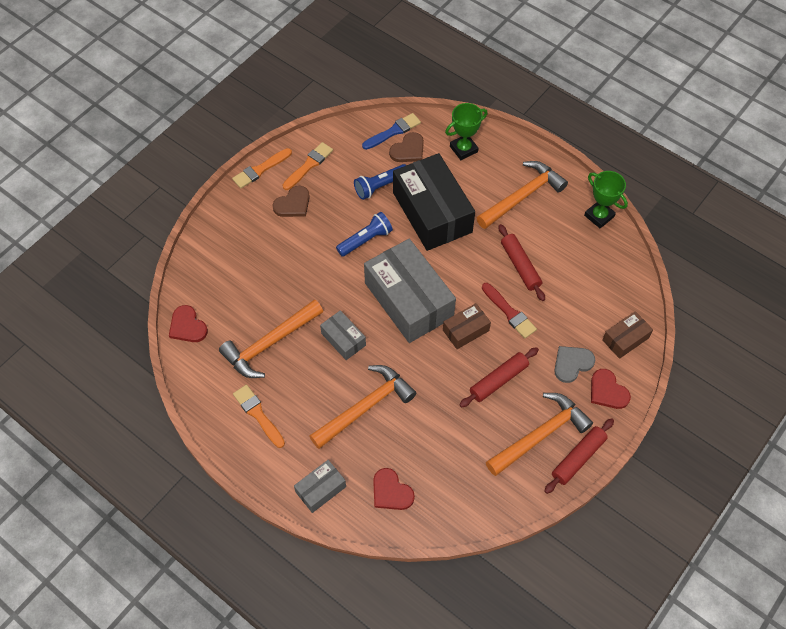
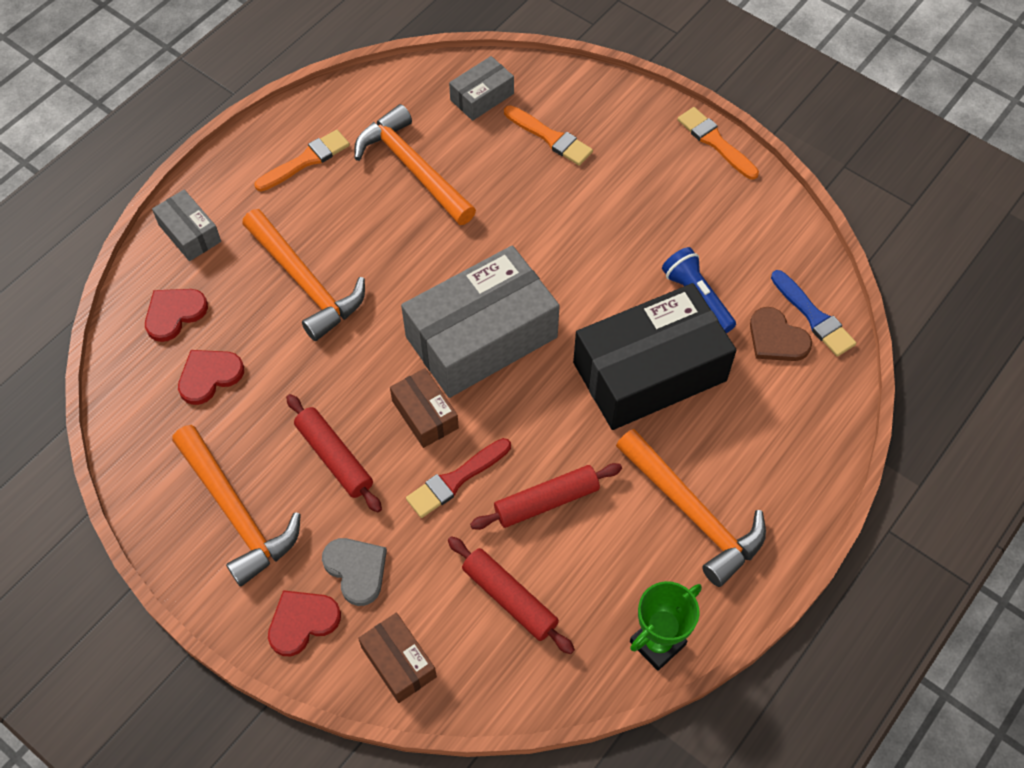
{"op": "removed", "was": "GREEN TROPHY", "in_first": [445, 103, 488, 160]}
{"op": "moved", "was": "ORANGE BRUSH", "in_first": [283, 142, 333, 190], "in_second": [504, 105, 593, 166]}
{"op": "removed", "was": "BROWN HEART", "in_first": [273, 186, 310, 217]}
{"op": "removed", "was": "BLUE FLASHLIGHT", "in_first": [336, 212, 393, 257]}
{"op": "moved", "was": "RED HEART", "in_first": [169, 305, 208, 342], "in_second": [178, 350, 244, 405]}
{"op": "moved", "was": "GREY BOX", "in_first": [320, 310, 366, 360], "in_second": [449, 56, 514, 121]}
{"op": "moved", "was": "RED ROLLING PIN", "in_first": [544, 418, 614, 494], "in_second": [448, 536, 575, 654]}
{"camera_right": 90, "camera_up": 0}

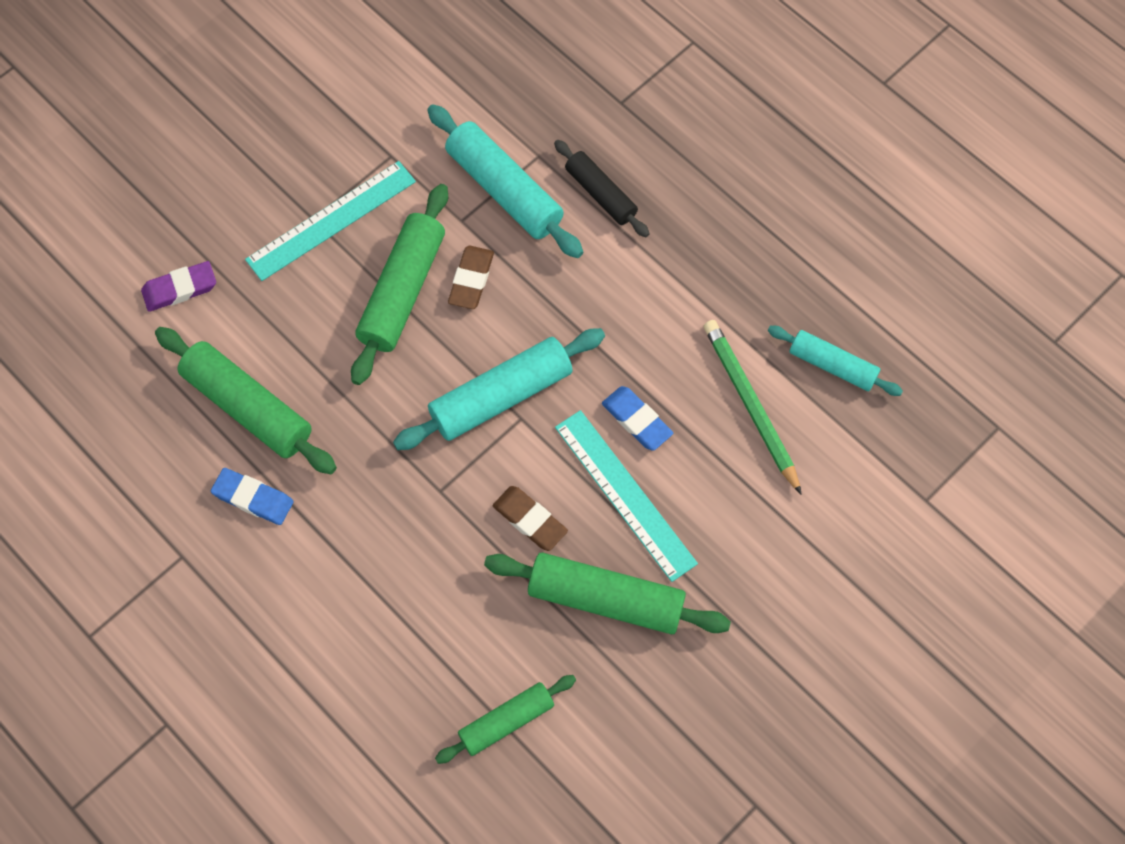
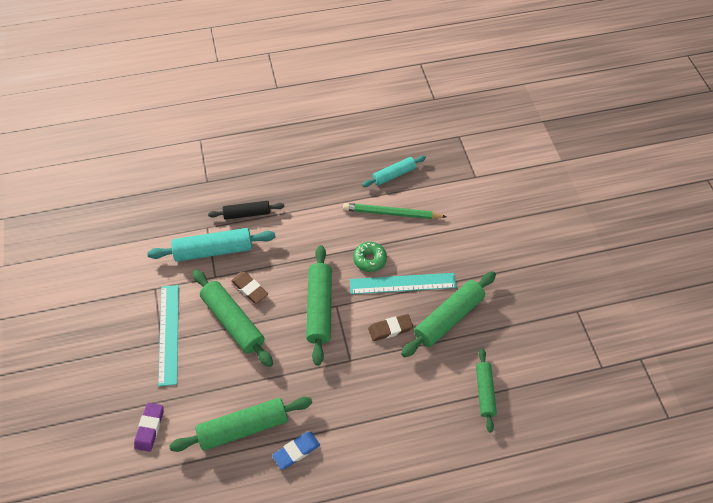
{"op": "recoloured", "was": "TURQUOISE ROLLING PIN", "now": "GREEN ROLLING PIN", "in_first": [393, 328, 605, 450], "in_second": [306, 245, 332, 366]}
{"op": "replaced", "was": "BLUE ERASER", "now": "GREEN DONUT", "in_first": [602, 386, 673, 451], "in_second": [353, 242, 387, 272]}
{"camera_right": -60, "camera_up": -10}

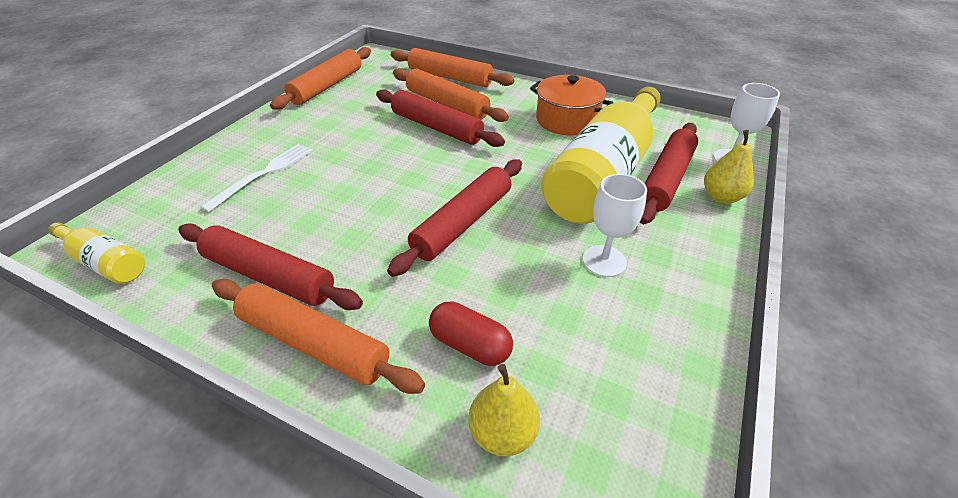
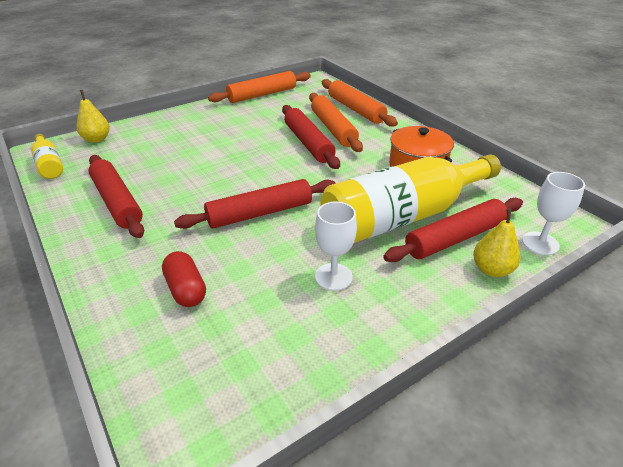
{"op": "removed", "was": "WHITE FORK", "in_first": [200, 144, 313, 212]}
{"op": "removed", "was": "ORANGE ROLLING PIN", "in_first": [212, 279, 425, 394]}
{"op": "moved", "was": "YELLOW PEAR", "in_first": [469, 364, 540, 456], "in_second": [77, 90, 110, 143]}
{"camera_right": 30, "camera_up": -5}

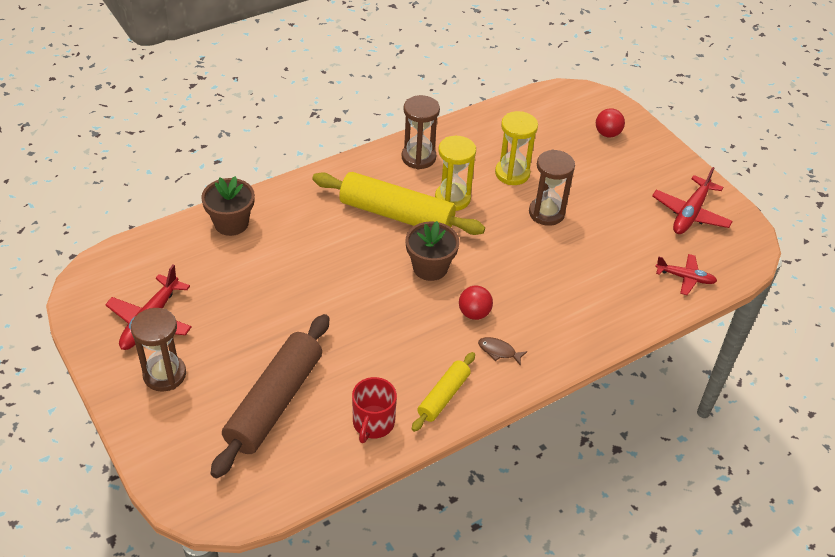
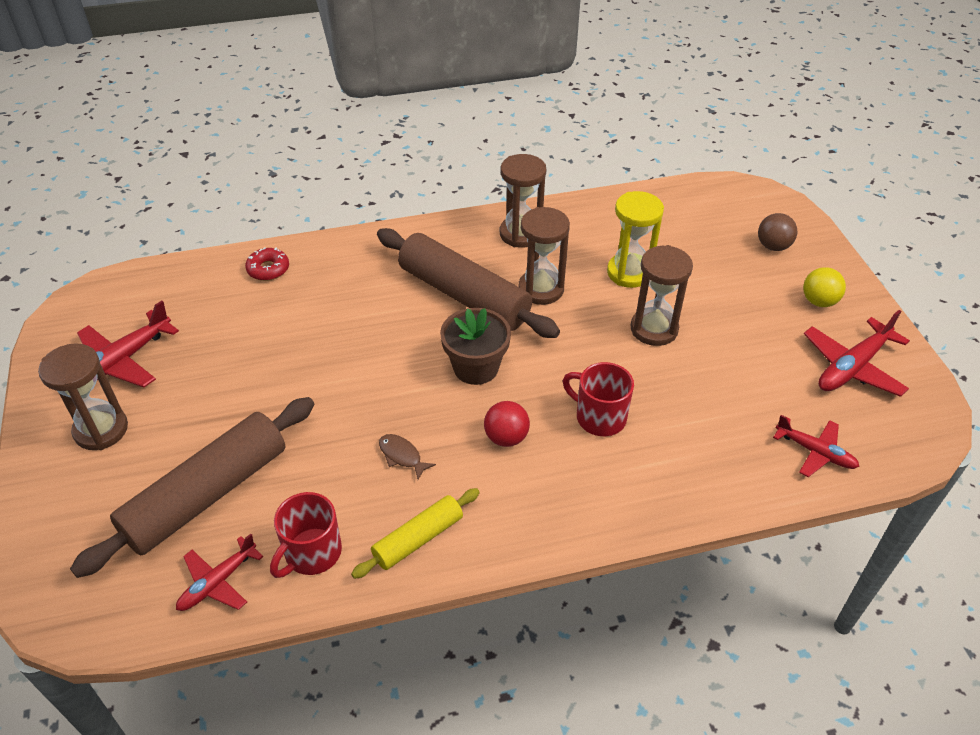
{"op": "recoloured", "was": "RED BALL", "now": "BROWN BALL", "in_first": [596, 108, 625, 138], "in_second": [758, 213, 797, 251]}
{"op": "recoloured", "was": "YELLOW HOURGLASS", "now": "BROWN HOURGLASS", "in_first": [435, 136, 476, 211], "in_second": [519, 207, 570, 305]}
{"op": "recoloured", "was": "YELLOW ROLLING PIN", "now": "BROWN ROLLING PIN", "in_first": [312, 172, 485, 235], "in_second": [377, 228, 560, 338]}
{"op": "replaced", "was": "BROWN FLOWER POT", "now": "RED DONUT", "in_first": [201, 176, 255, 236], "in_second": [245, 247, 289, 281]}
{"op": "moved", "was": "BROWN FISH", "in_first": [478, 337, 527, 366], "in_second": [379, 434, 436, 480]}
{"op": "added", "now": "YELLOW BALL", "in_second": [803, 267, 846, 307]}
{"op": "added", "now": "RED MUG", "in_second": [563, 362, 634, 436]}
{"op": "added", "now": "RED PLANE", "in_second": [176, 534, 263, 611]}
{"camera_right": 20, "camera_up": 0}

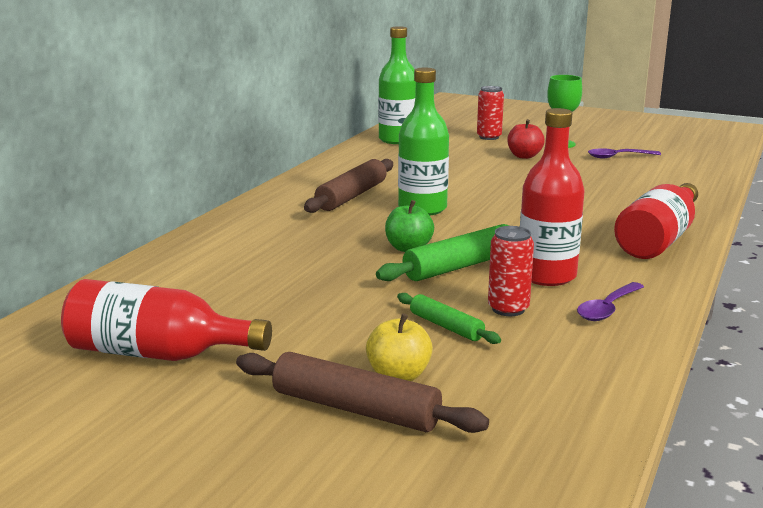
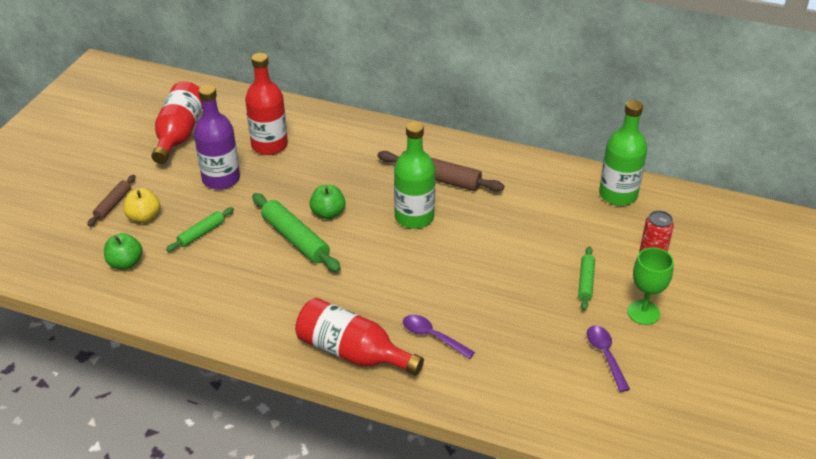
{"op": "moved", "was": "RED BOTTLE", "in_first": [520, 108, 585, 286], "in_second": [245, 53, 288, 155]}
{"op": "replaced", "was": "RED APPLE", "now": "GREEN ROLLING PIN", "in_first": [507, 119, 545, 159], "in_second": [578, 247, 595, 310]}
{"op": "removed", "was": "RED CAN", "in_first": [488, 226, 534, 316]}
{"op": "moved", "was": "PURPLE SPOON", "in_first": [577, 282, 644, 321], "in_second": [403, 315, 475, 359]}
{"op": "resized", "was": "BROWN ROLLING PIN", "in_first": [236, 352, 489, 433], "in_second": [87, 175, 136, 226], "ratio": 0.59}
{"op": "added", "now": "PURPLE BOTTLE", "in_second": [194, 85, 240, 190]}
{"op": "added", "now": "GREEN APPLE", "in_second": [104, 233, 143, 270]}
{"camera_right": 85, "camera_up": 20}

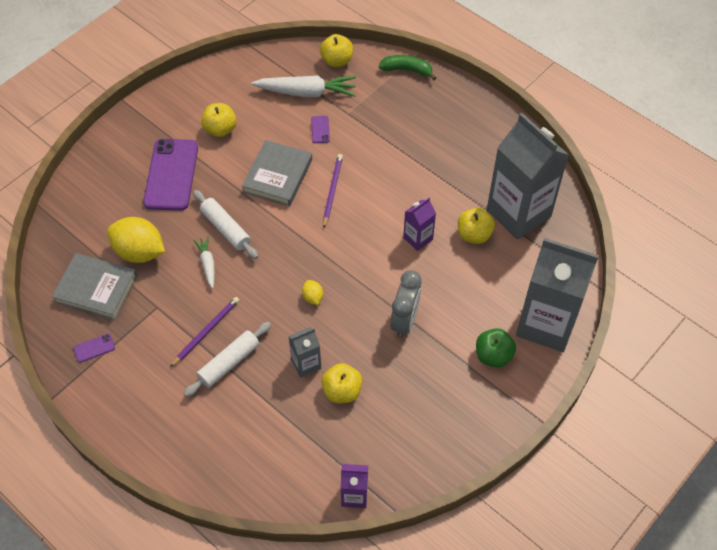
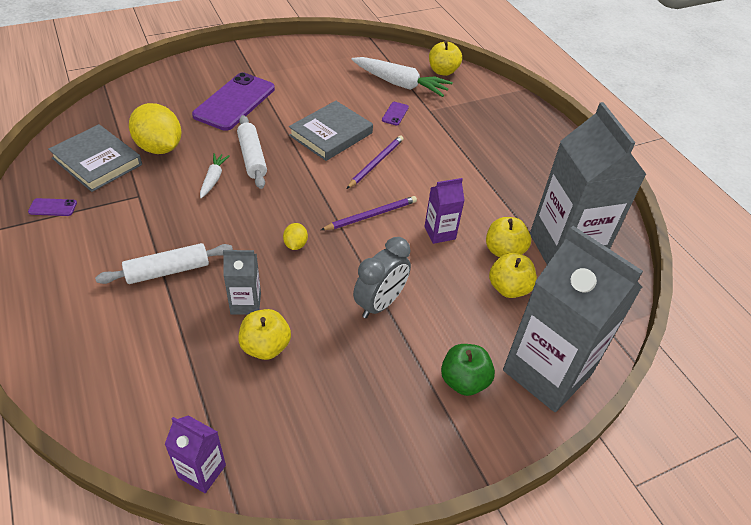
{"op": "removed", "was": "GREEN BANANA", "in_first": [379, 55, 436, 80]}
{"op": "moved", "was": "YELLOW APPLE", "in_first": [201, 103, 236, 137], "in_second": [489, 253, 537, 298]}
{"op": "moved", "was": "PURPLE PENCIL", "in_first": [170, 297, 239, 367], "in_second": [321, 196, 417, 230]}
{"camera_right": 20, "camera_up": -10}

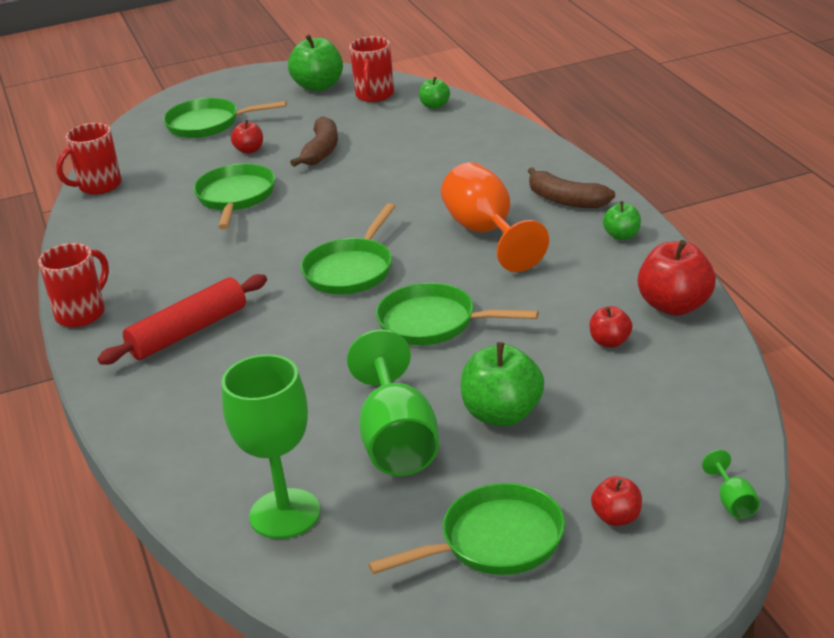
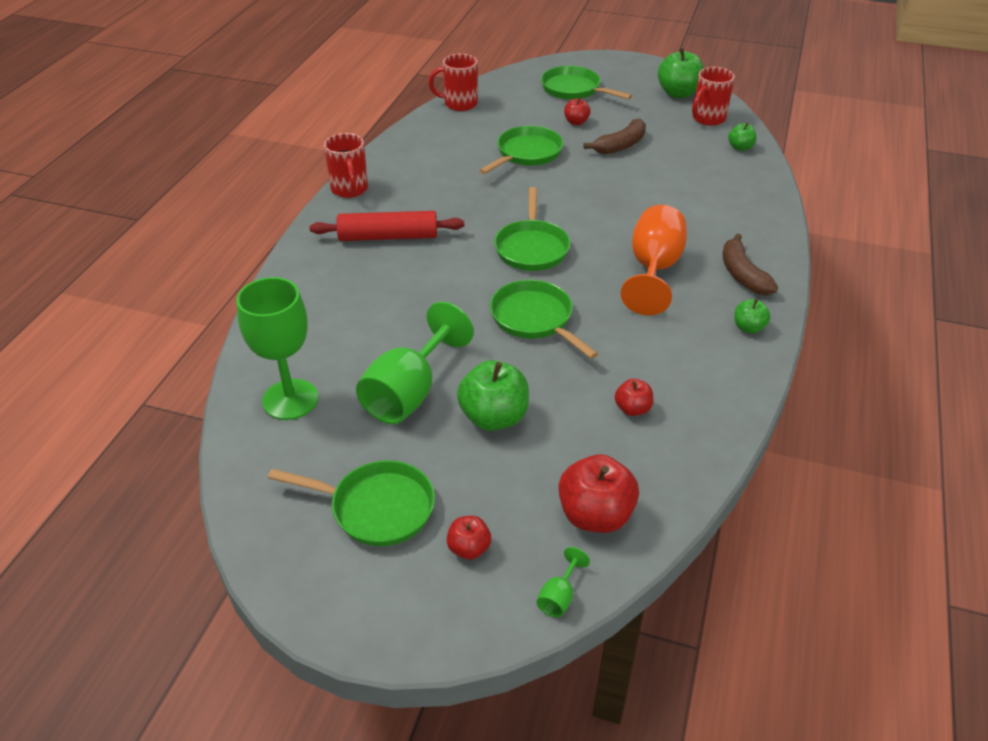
{"op": "turned", "was": "GREEN PAN", "in_first": [301, 203, 396, 295], "in_second": [494, 187, 570, 271], "clockwise": -60}
{"op": "moved", "was": "RED APPLE", "in_first": [637, 240, 716, 316], "in_second": [559, 454, 639, 533]}
{"op": "turned", "was": "RED MUG", "in_first": [38, 243, 109, 327], "in_second": [324, 133, 368, 198], "clockwise": 90}
{"camera_right": 35, "camera_up": 10}

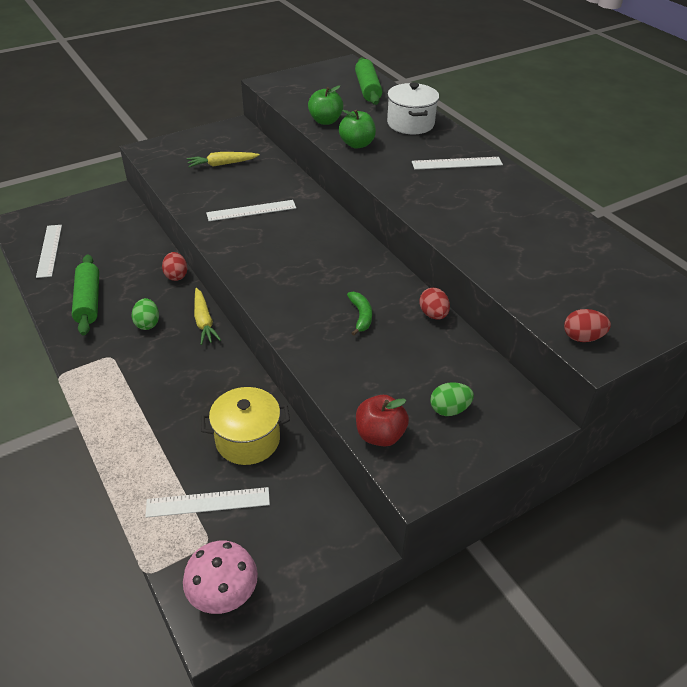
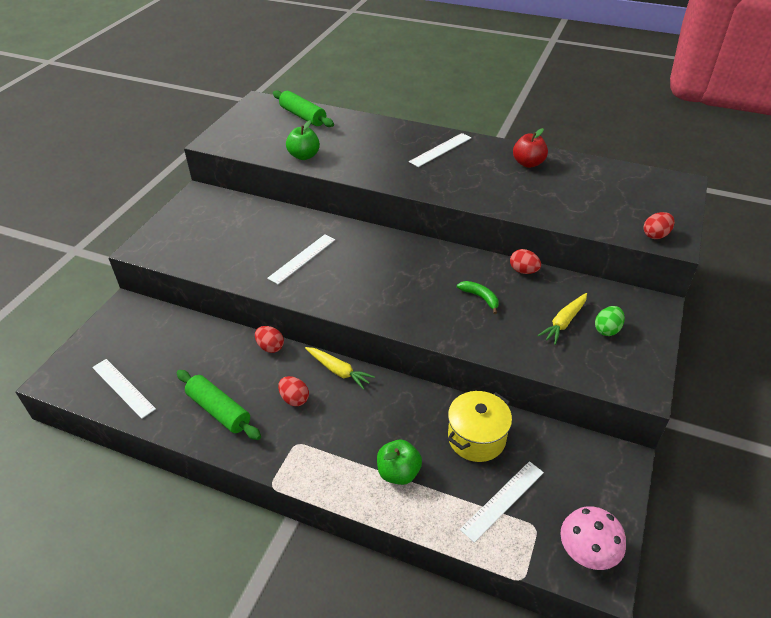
{"op": "removed", "was": "WHITE POT", "in_first": [387, 82, 439, 134]}
{"op": "moved", "was": "GREEN APPLE", "in_first": [339, 110, 376, 149], "in_second": [377, 440, 422, 485]}
{"op": "moved", "was": "YELLOW CARROT", "in_first": [187, 152, 260, 167], "in_second": [537, 293, 587, 345]}
{"op": "recoloured", "was": "GREEN EGG", "now": "RED EGG", "in_first": [132, 298, 159, 330], "in_second": [278, 376, 309, 406]}
{"op": "moved", "was": "RED APPLE", "in_first": [356, 395, 409, 447], "in_second": [513, 128, 548, 168]}
{"camera_right": -35, "camera_up": 0}

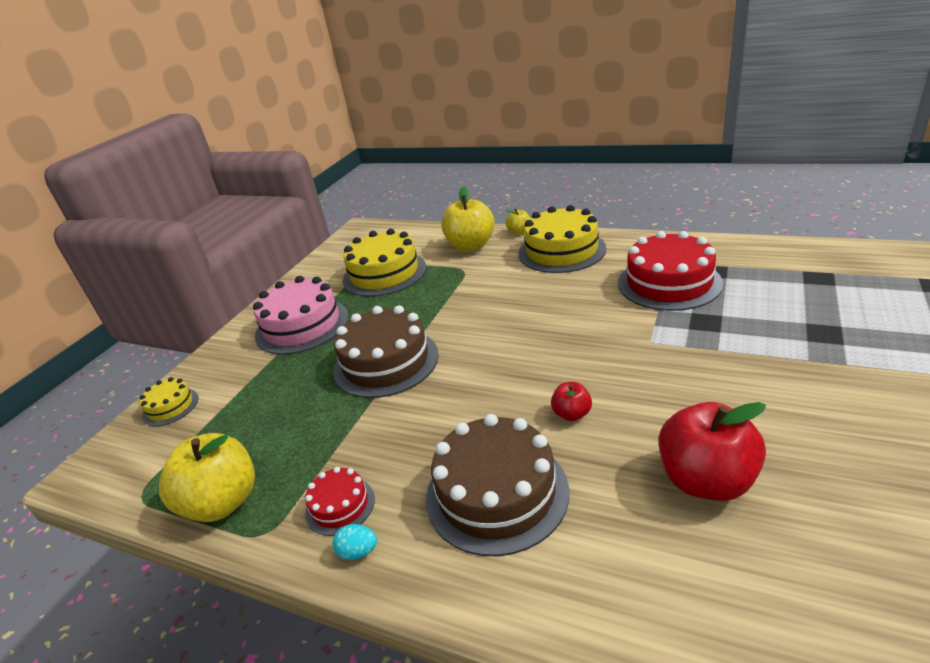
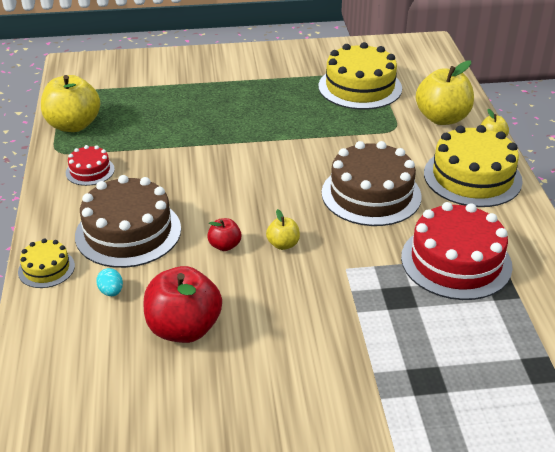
{"op": "removed", "was": "PINK CAKE", "in_first": [253, 276, 349, 355]}
{"op": "moved", "was": "BROWN CAKE", "in_first": [333, 305, 439, 398], "in_second": [322, 141, 422, 226]}
{"op": "moved", "was": "YELLOW CAKE", "in_first": [140, 377, 198, 426], "in_second": [18, 238, 75, 288]}
{"op": "moved", "was": "TURQUOISE EGG", "in_first": [333, 524, 377, 560], "in_second": [96, 268, 123, 296]}
{"op": "added", "now": "YELLOW APPLE", "in_second": [266, 209, 300, 250]}
{"camera_right": 55, "camera_up": 5}

